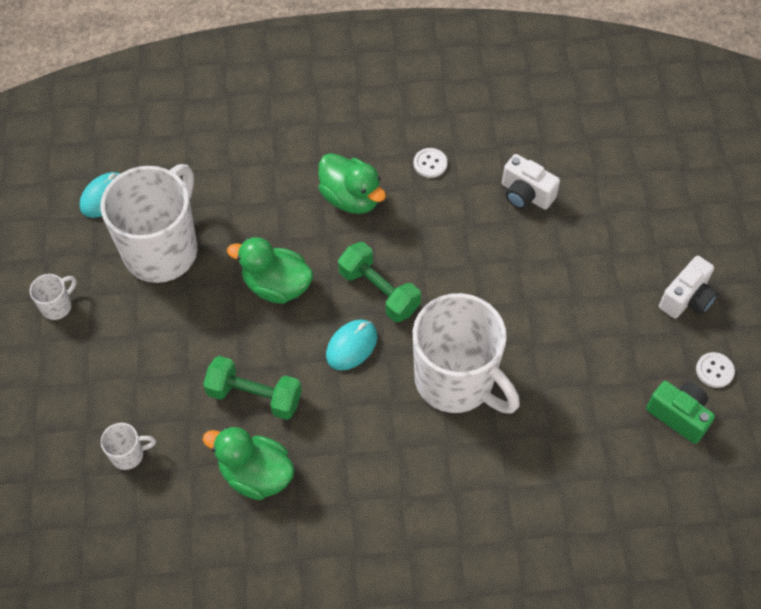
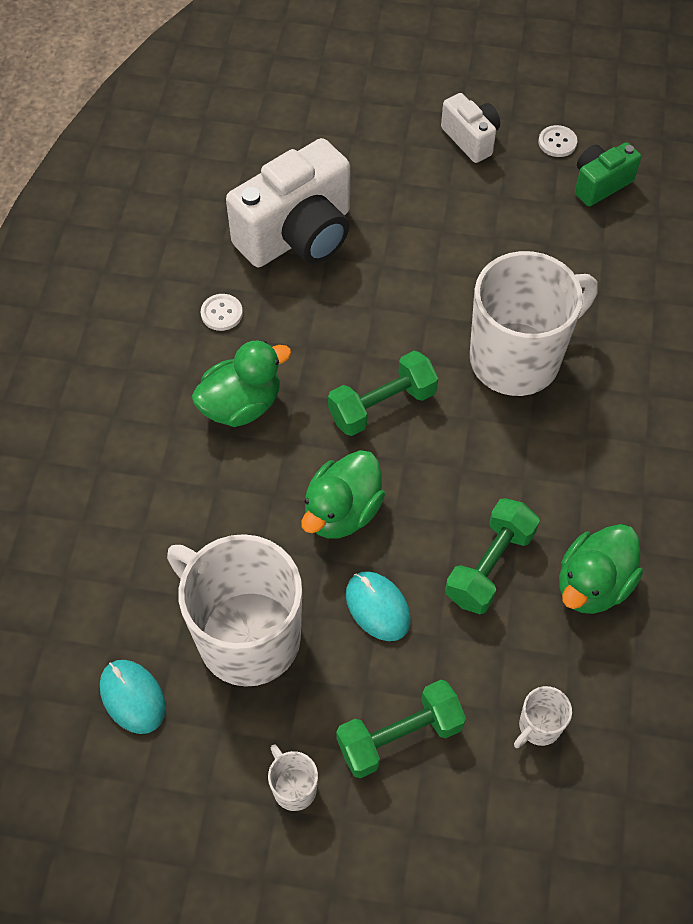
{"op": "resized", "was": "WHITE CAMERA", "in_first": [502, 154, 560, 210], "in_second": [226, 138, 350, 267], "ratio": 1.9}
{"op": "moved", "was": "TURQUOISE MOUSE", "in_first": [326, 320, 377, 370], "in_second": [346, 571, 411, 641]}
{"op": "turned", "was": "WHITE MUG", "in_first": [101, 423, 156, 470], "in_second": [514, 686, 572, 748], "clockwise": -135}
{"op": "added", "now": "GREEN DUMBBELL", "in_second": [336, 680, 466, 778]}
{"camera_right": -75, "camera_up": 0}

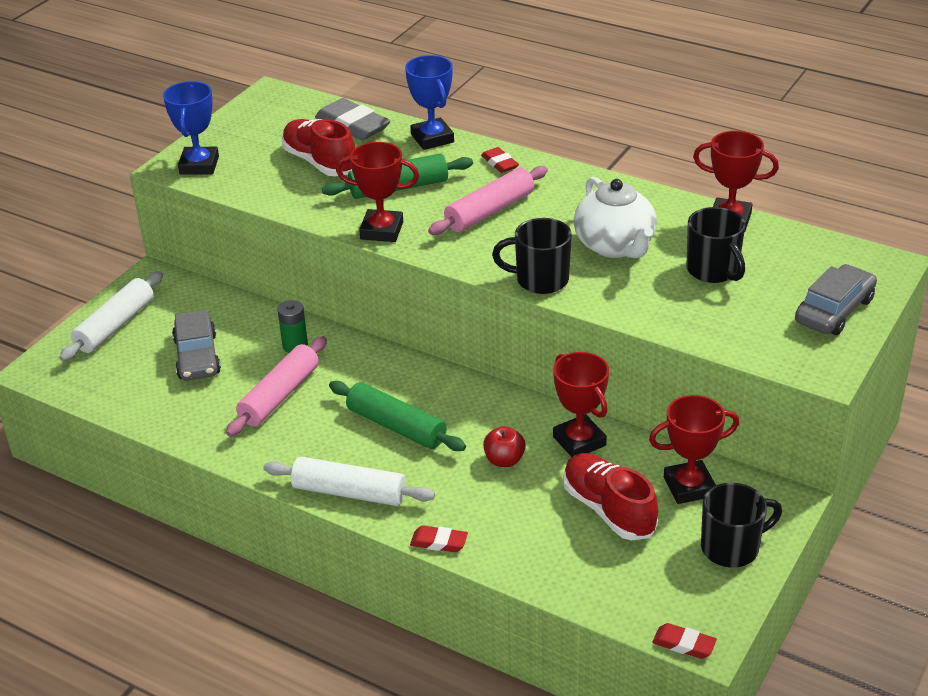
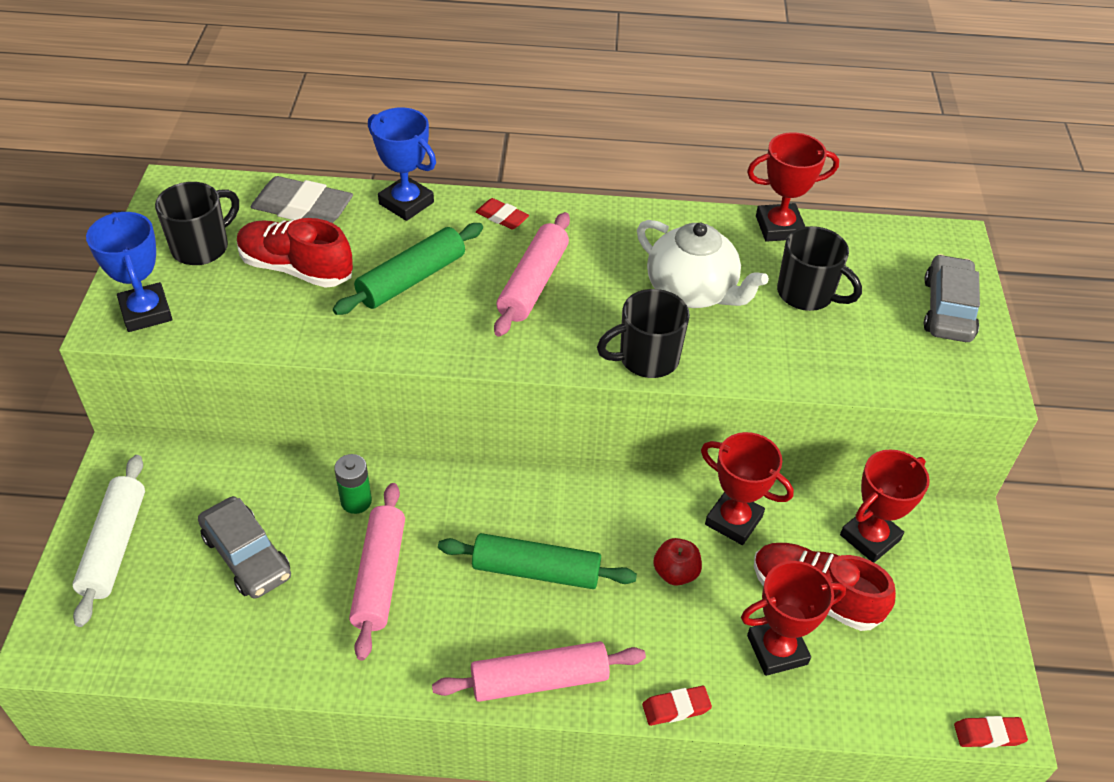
{"op": "moved", "was": "RED TROPHY", "in_first": [336, 142, 419, 242], "in_second": [741, 561, 846, 676]}
{"op": "recoloured", "was": "WHITE ROLLING PIN", "now": "PINK ROLLING PIN", "in_first": [264, 457, 435, 506], "in_second": [432, 641, 646, 702]}
{"op": "moved", "was": "BLACK MUG", "in_first": [701, 482, 782, 568], "in_second": [155, 182, 239, 265]}
{"camera_right": -30, "camera_up": 10}

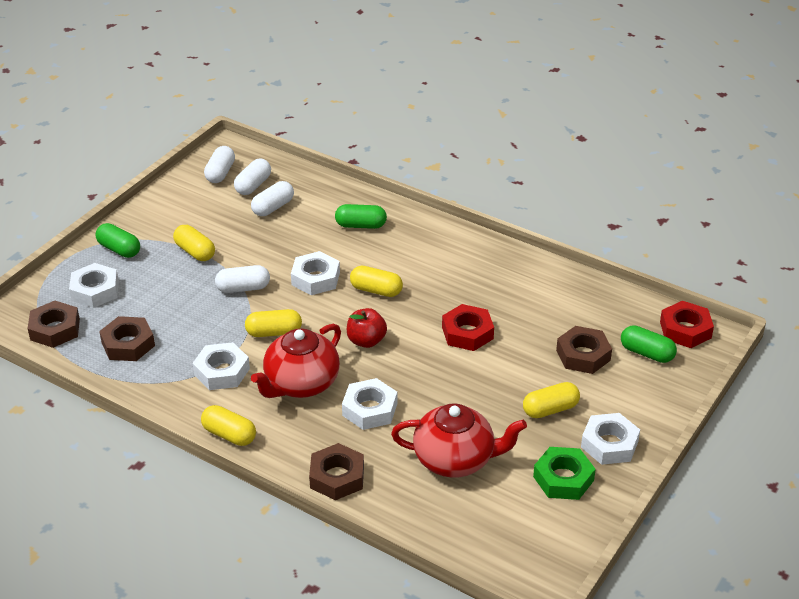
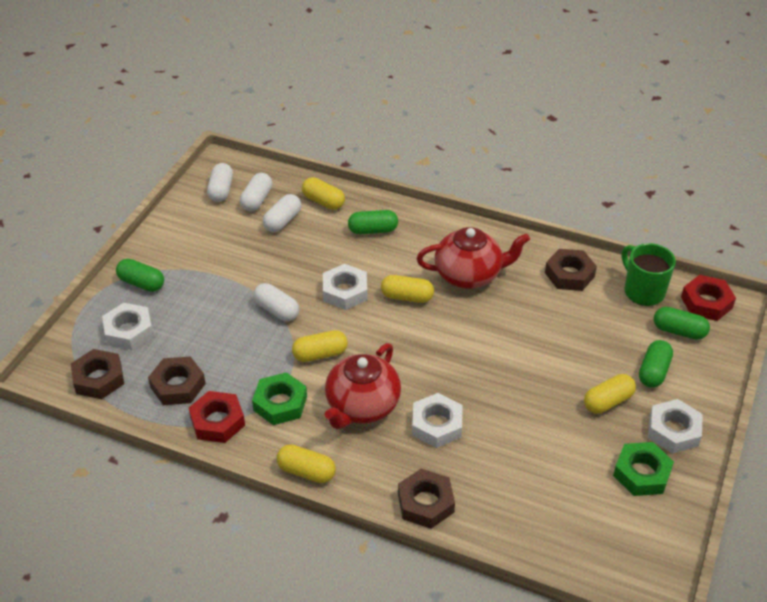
{"op": "moved", "was": "YELLOW CAPSULE", "in_first": [173, 225, 215, 261], "in_second": [302, 177, 345, 210]}
{"op": "turned", "was": "WHITE CAPSULE", "in_first": [215, 265, 270, 293], "in_second": [253, 283, 299, 321], "clockwise": 60}
{"op": "moved", "was": "RED NUT", "in_first": [442, 304, 494, 351], "in_second": [189, 391, 245, 443]}
{"op": "removed", "was": "RED APPLE", "in_first": [347, 308, 387, 348]}
{"op": "moved", "was": "BROWN NUT", "in_first": [556, 326, 612, 374], "in_second": [545, 249, 597, 291]}
{"op": "recoloured", "was": "WHITE NUT", "now": "GREEN NUT", "in_first": [192, 342, 250, 390], "in_second": [252, 372, 307, 425]}
{"op": "moved", "was": "RED TEAPOT", "in_first": [391, 403, 527, 478], "in_second": [417, 227, 530, 289]}
{"op": "added", "now": "GREEN MUG", "in_second": [622, 243, 676, 306]}
{"op": "added", "now": "GREEN CAPSULE", "in_second": [639, 340, 673, 387]}
{"camera_right": -10, "camera_up": 5}

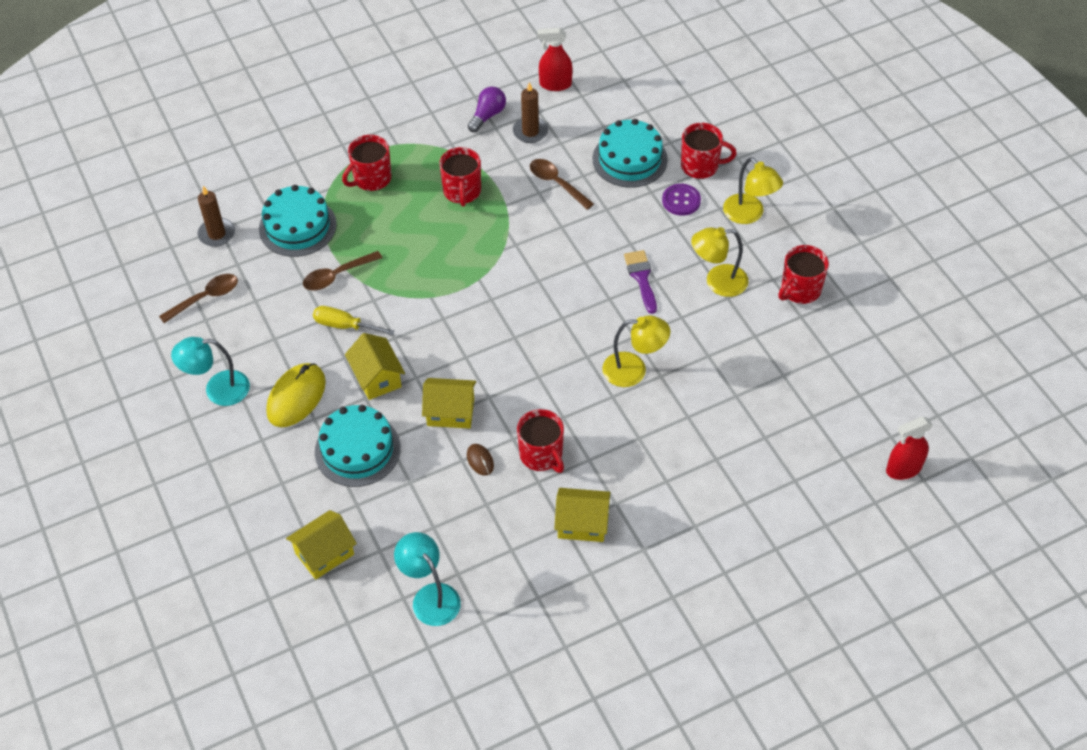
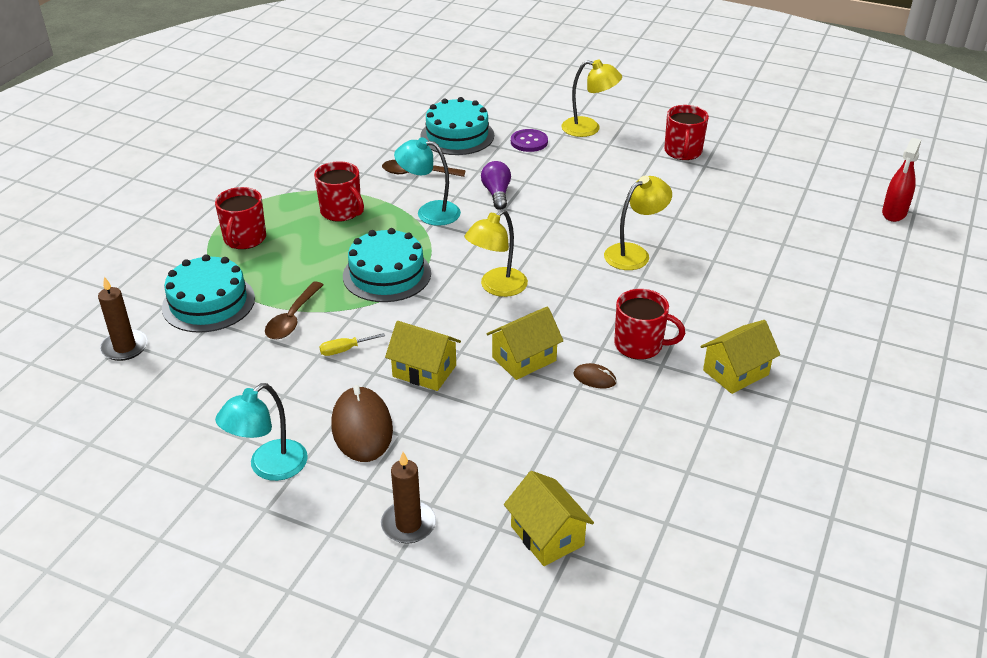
{"op": "removed", "was": "RED SPRAY BOTTLE", "in_first": [537, 28, 573, 91]}
{"op": "moved", "was": "BROWN CANDLE", "in_first": [513, 82, 548, 143], "in_second": [381, 452, 436, 544]}
{"op": "moved", "was": "PURPLE LIGHT BULB", "in_first": [468, 87, 506, 132], "in_second": [481, 161, 511, 210]}
{"op": "removed", "was": "RED MUG", "in_first": [681, 123, 737, 179]}
{"op": "moved", "was": "YELLOW LAMP", "in_first": [691, 227, 748, 297], "in_second": [465, 210, 528, 297]}
{"op": "removed", "was": "PURPLE BRUSH", "in_first": [624, 250, 657, 314]}
{"op": "removed", "was": "BROWN SPOON", "in_first": [159, 274, 238, 323]}
{"op": "resized", "was": "YELLOW SCREWDRIVER", "in_first": [313, 306, 395, 335], "in_second": [319, 333, 385, 356], "ratio": 0.67}
{"op": "recoloured", "was": "YELLOW MOUSE", "now": "BROWN MOUSE", "in_first": [266, 363, 326, 427], "in_second": [331, 385, 393, 462]}
{"op": "moved", "was": "TURQUOISE CAKE", "in_first": [315, 405, 401, 487], "in_second": [343, 228, 431, 302]}
{"op": "turned", "was": "YELLOW HOUSE", "in_first": [286, 510, 357, 580], "in_second": [504, 471, 594, 566], "clockwise": -45}
{"op": "moved", "was": "TURQUOISE LAMP", "in_first": [394, 532, 461, 626], "in_second": [394, 137, 461, 226]}
{"camera_right": -40, "camera_up": -15}

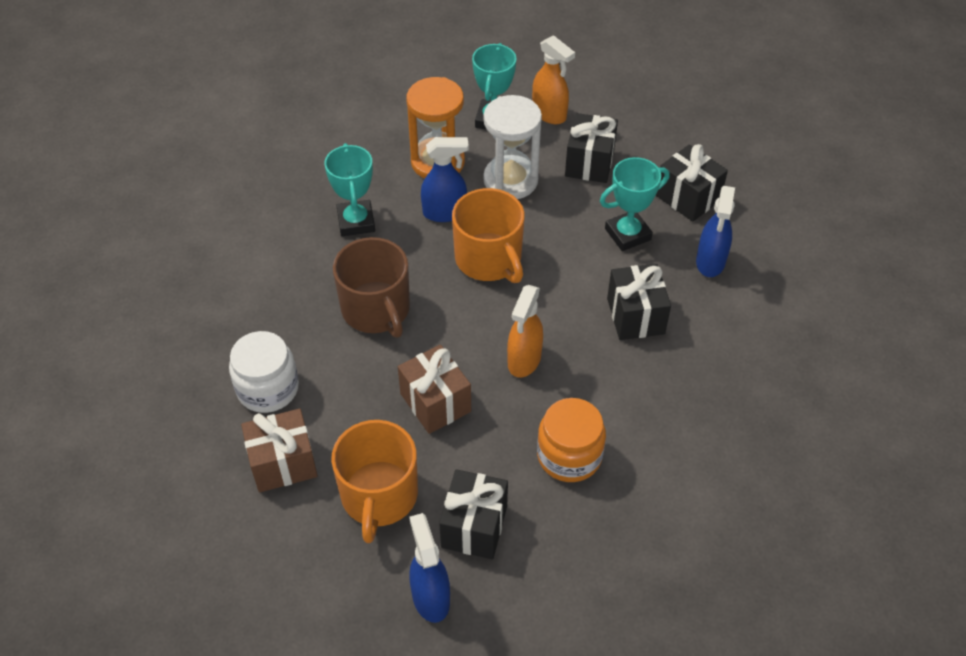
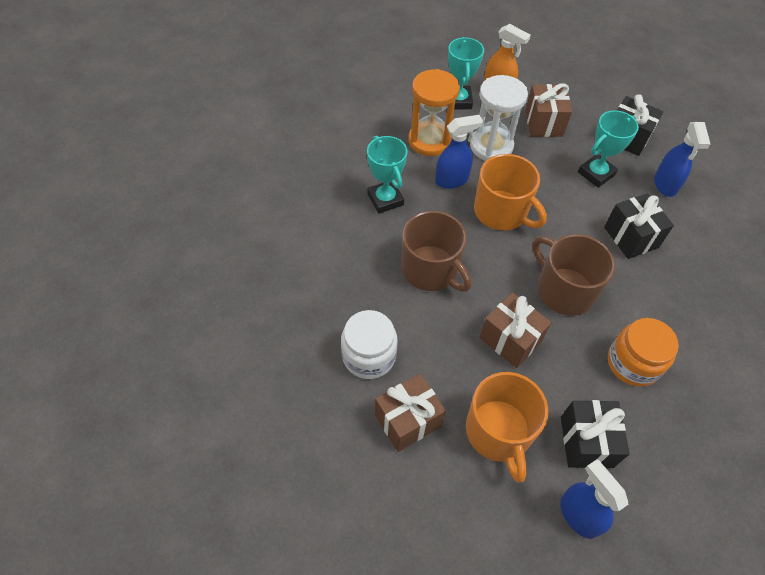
{"op": "recoloured", "was": "BLACK GIFT", "now": "BROWN GIFT", "in_first": [565, 113, 618, 183], "in_second": [525, 83, 572, 137]}
{"op": "replaced", "was": "ORANGE SPRAY BOTTLE", "now": "BROWN MUG", "in_first": [507, 285, 543, 378], "in_second": [532, 234, 615, 316]}
{"camera_right": -15, "camera_up": 5}

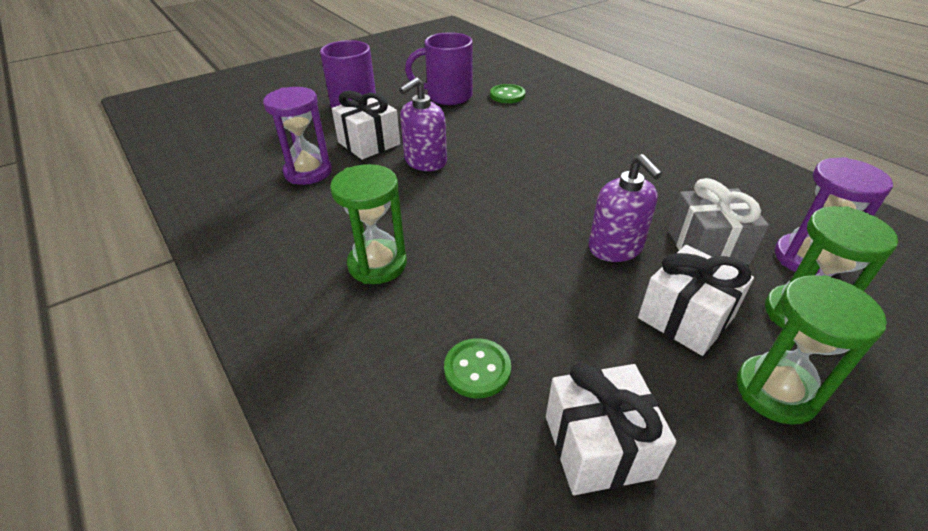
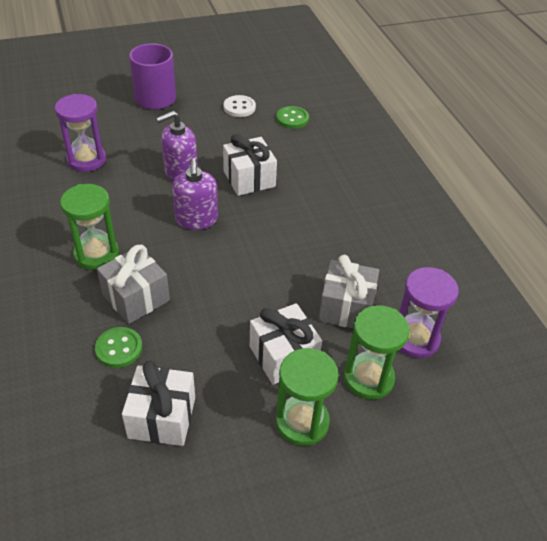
{"op": "replaced", "was": "PURPLE MUG", "now": "WHITE BUTTON", "in_first": [405, 32, 473, 105], "in_second": [223, 95, 256, 117]}
{"op": "moved", "was": "WHITE GIFT", "in_first": [332, 90, 400, 160], "in_second": [223, 134, 277, 196]}
{"op": "moved", "was": "PURPLE SOAP DISPENSER", "in_first": [588, 154, 662, 262], "in_second": [172, 158, 218, 230]}
{"op": "added", "now": "GREY GIFT", "in_second": [97, 245, 170, 324]}
{"camera_right": 15, "camera_up": 5}

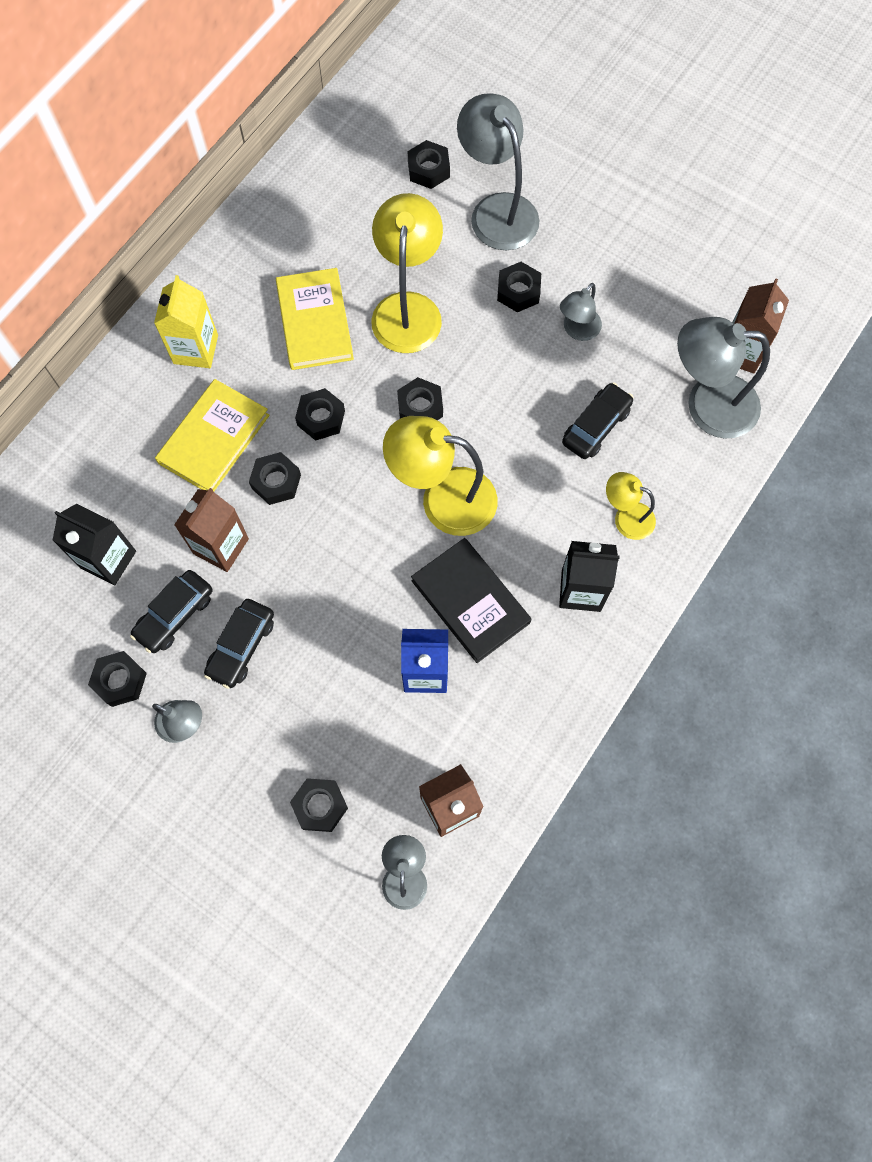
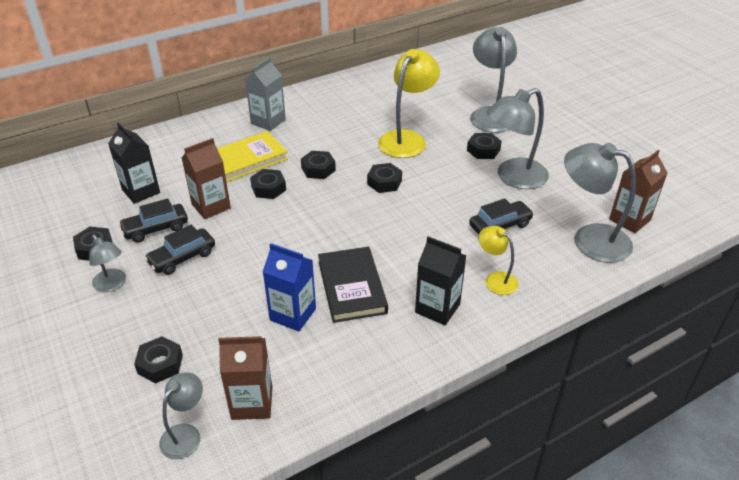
{"op": "removed", "was": "BLACK NUT", "in_first": [408, 140, 450, 189]}
{"op": "removed", "was": "YELLOW BOOK", "in_first": [276, 268, 354, 370]}
{"op": "recoloured", "was": "YELLOW CARTON", "now": "GREY CARTON", "in_first": [154, 275, 218, 368], "in_second": [245, 57, 286, 131]}
{"op": "resized", "was": "GREY LAMP", "in_first": [560, 283, 602, 341], "in_second": [486, 88, 549, 189], "ratio": 1.84}
{"op": "removed", "was": "YELLOW LAMP", "in_first": [383, 416, 498, 536]}
{"camera_right": 25, "camera_up": -30}

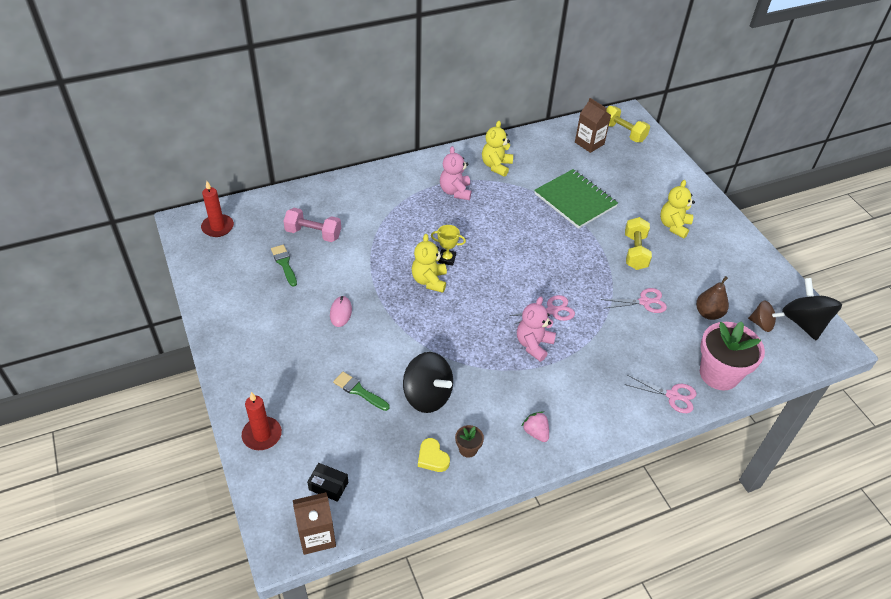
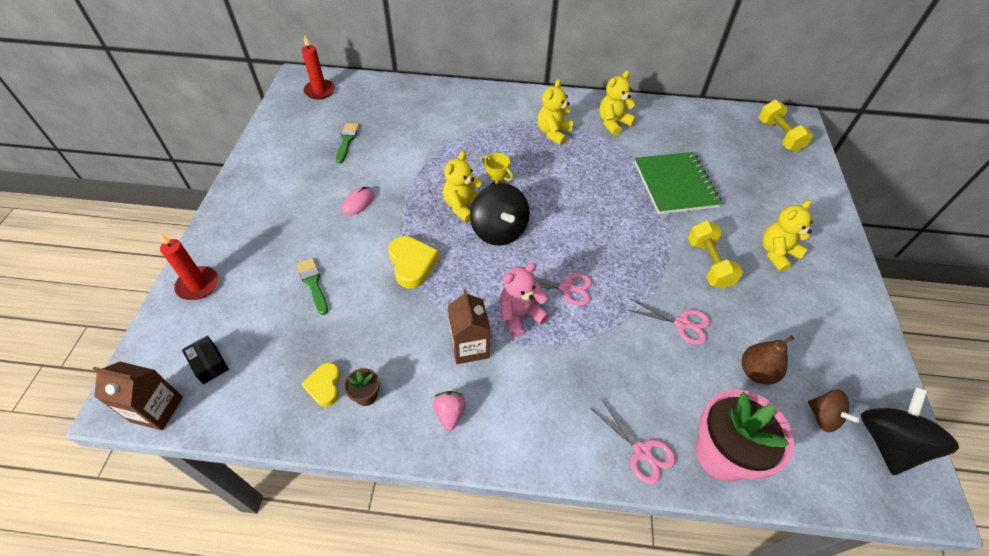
{"op": "moved", "was": "BROWN CARTON", "in_first": [575, 98, 611, 153], "in_second": [448, 290, 491, 364]}
{"op": "recoloured", "was": "PINK TEDDY BEAR", "now": "YELLOW TEDDY BEAR", "in_first": [440, 146, 471, 200], "in_second": [538, 79, 573, 145]}
{"op": "removed", "was": "PINK DUMBBELL", "in_first": [283, 208, 341, 242]}
{"op": "turned", "was": "YELLOW DUMBBELL", "in_first": [625, 217, 652, 270], "in_second": [688, 221, 743, 289], "clockwise": -45}
{"op": "moved", "was": "BLACK SPINNING TOP", "in_first": [403, 352, 453, 413], "in_second": [470, 183, 530, 245]}
{"op": "added", "now": "YELLOW HEART", "in_second": [388, 236, 439, 289]}
{"camera_right": 30, "camera_up": 5}

